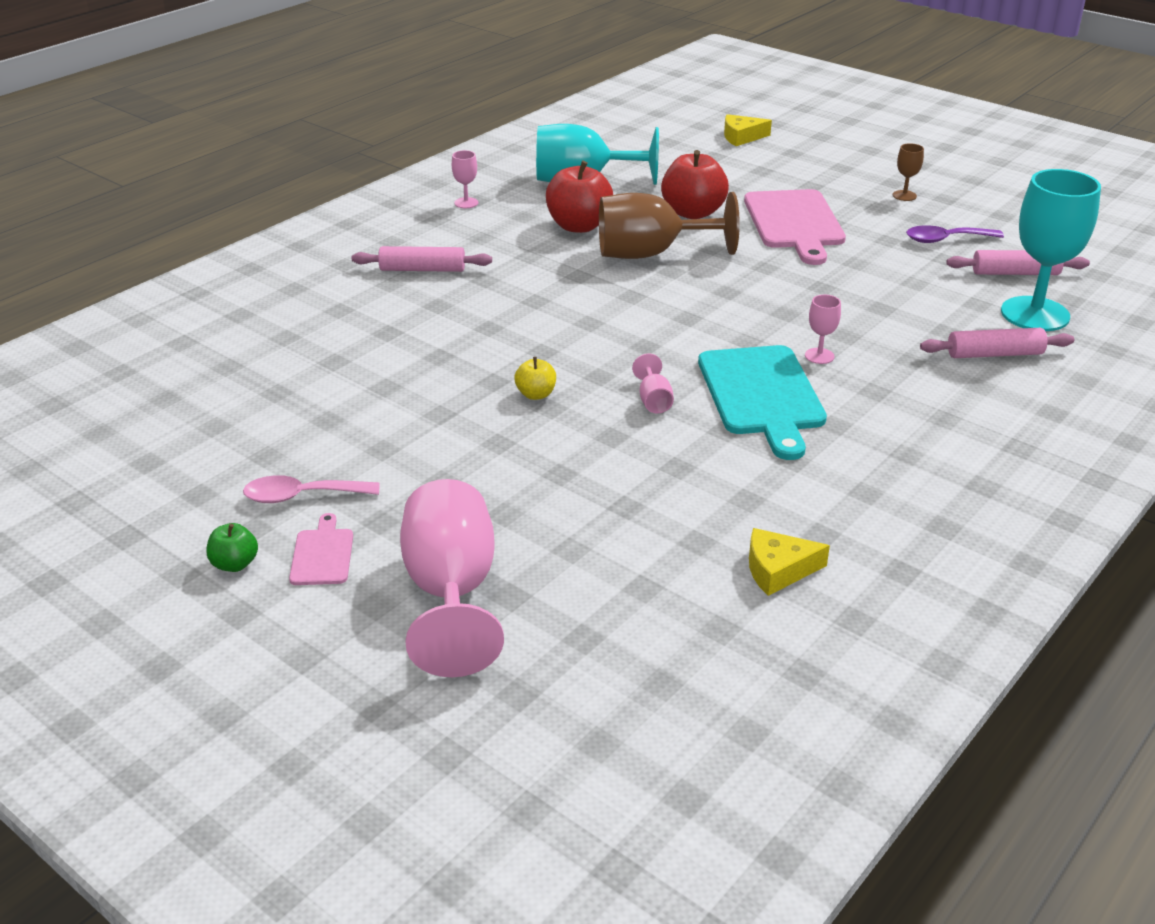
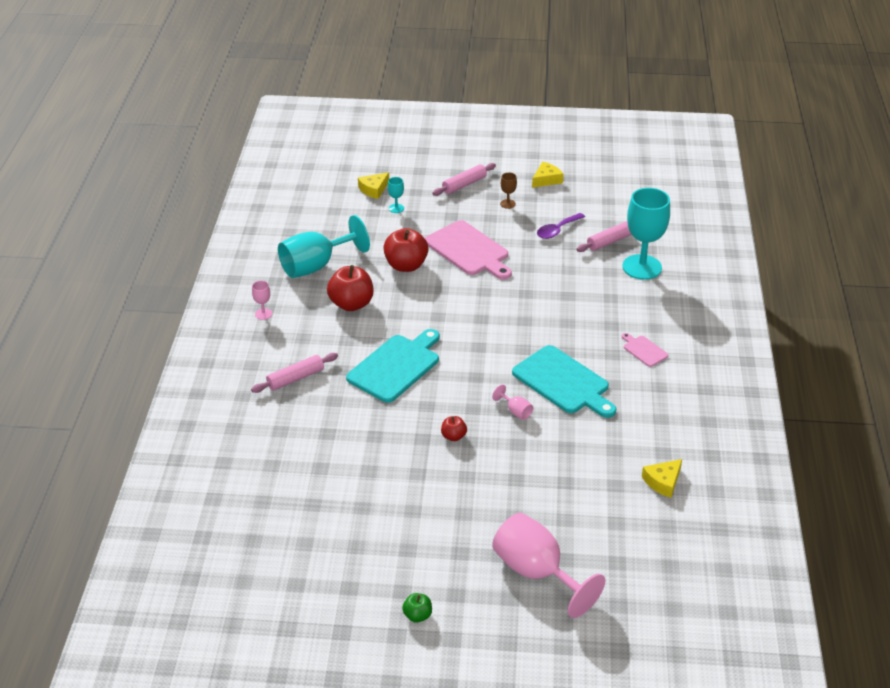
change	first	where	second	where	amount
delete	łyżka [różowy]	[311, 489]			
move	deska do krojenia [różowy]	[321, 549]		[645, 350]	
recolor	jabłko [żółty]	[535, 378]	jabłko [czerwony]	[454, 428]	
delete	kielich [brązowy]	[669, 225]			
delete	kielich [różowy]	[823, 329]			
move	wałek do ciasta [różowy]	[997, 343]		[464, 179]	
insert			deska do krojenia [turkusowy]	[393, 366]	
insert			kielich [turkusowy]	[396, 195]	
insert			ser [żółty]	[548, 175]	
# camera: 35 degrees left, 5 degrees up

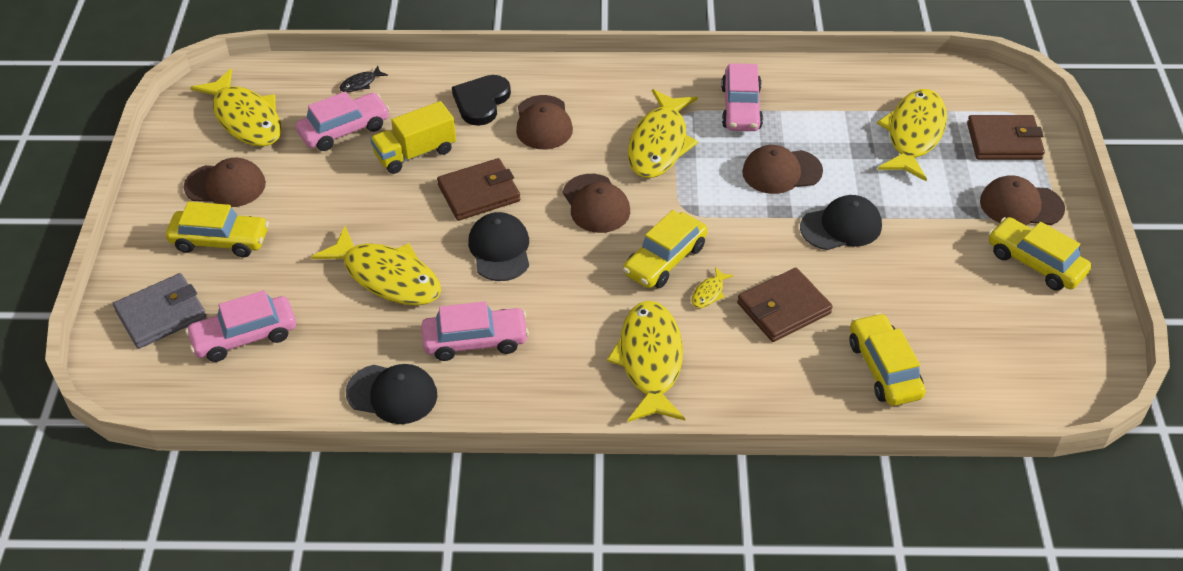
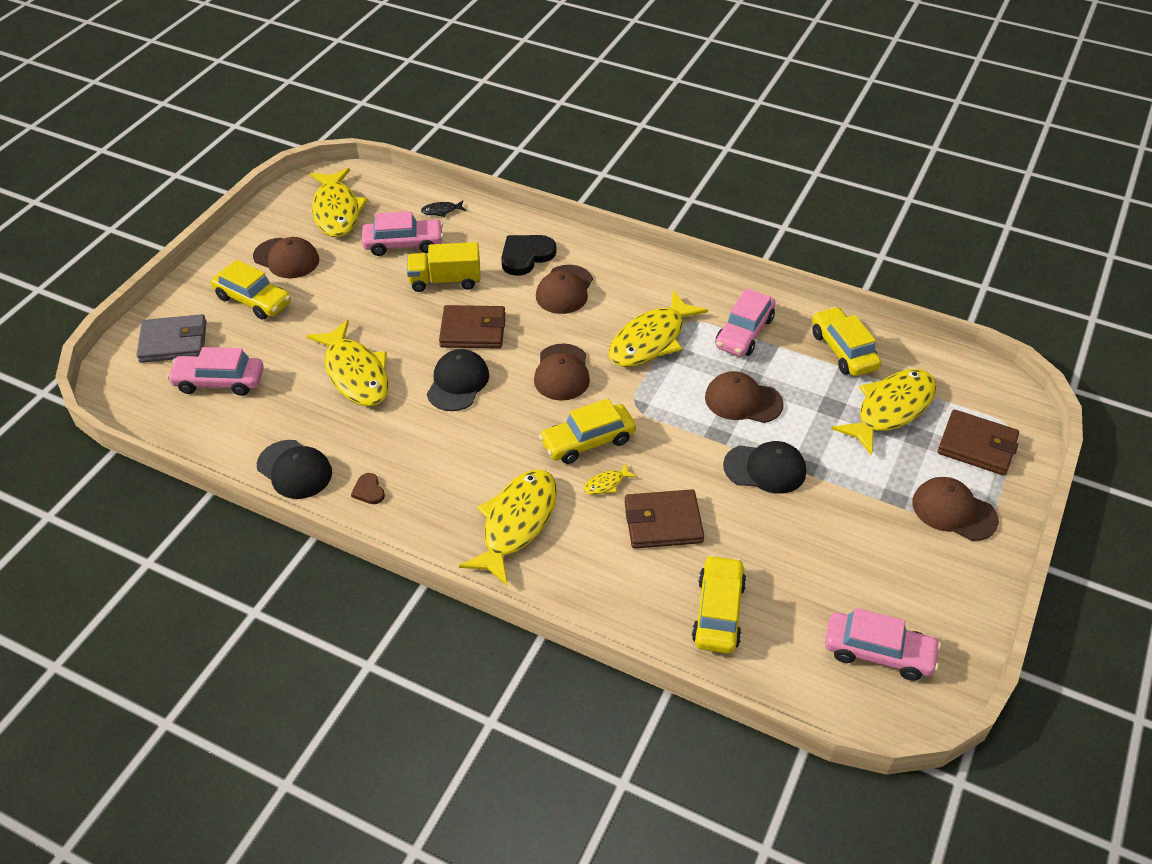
change	first	where	second	where	amount
move	samochód [różowy]	[475, 331]		[883, 644]	
move	samochód [żółty]	[1039, 254]		[846, 341]	
insert			serce [brązowy]	[368, 488]	
# camera: 25 degrees right, 0 degrees up

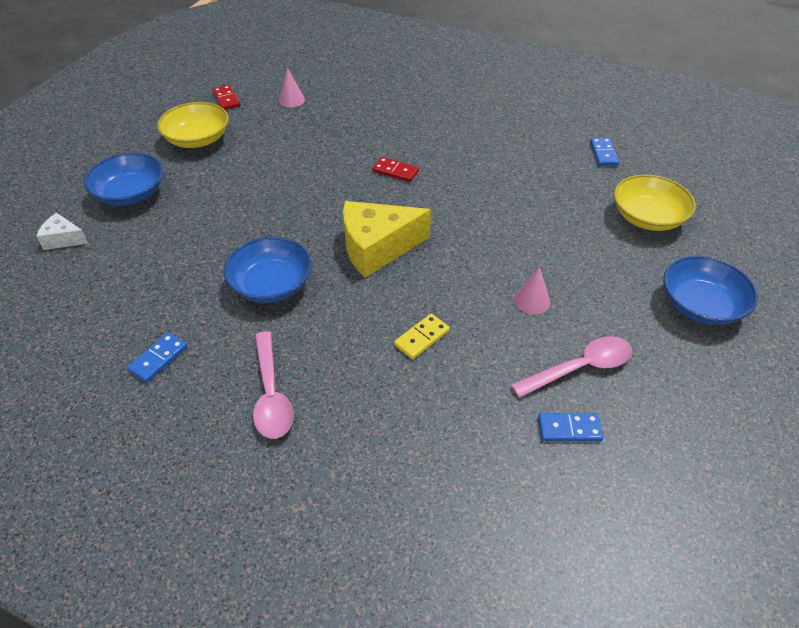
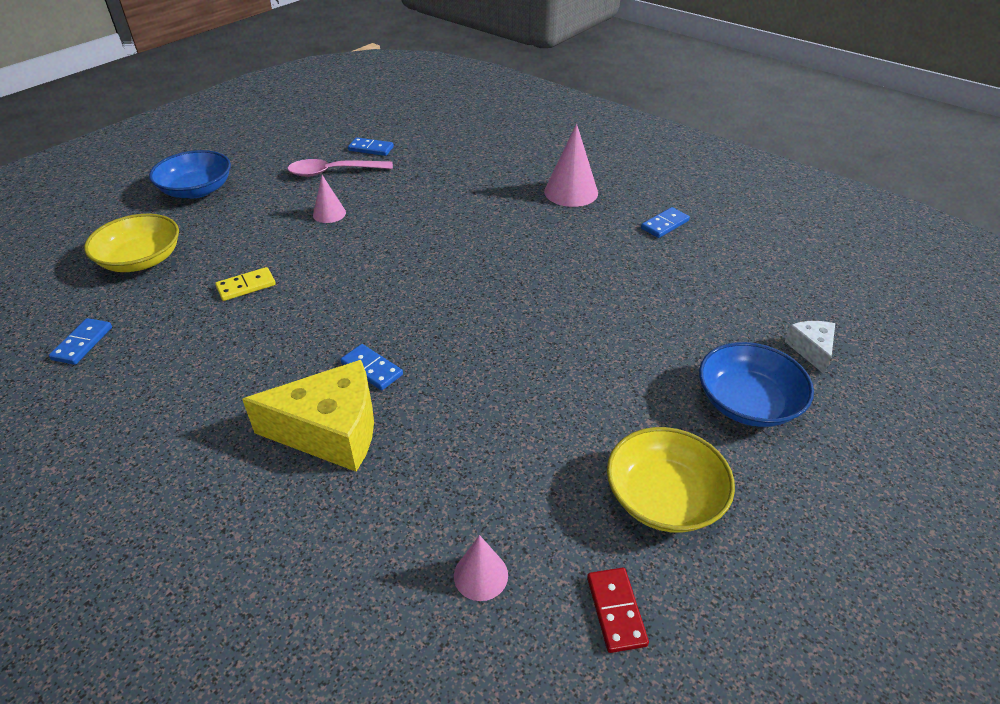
change	first	where	second	where	amount
rotate	ser [biały]	[62, 231]		[809, 347]	120 degrees counterclockwise
delete	miska [niebieski]	[268, 270]			
replace	łyżka [różowy]	[273, 385]	stożek [różowy]	[571, 165]	
move	ser [żółty]	[387, 239]		[308, 416]	
recolor	kostka domina [czerwony]	[395, 169]	kostka domina [niebieski]	[371, 367]	
move	kostka domina [żółty]	[422, 336]		[245, 284]	
# camera: 165 degrees left, 5 degrees down

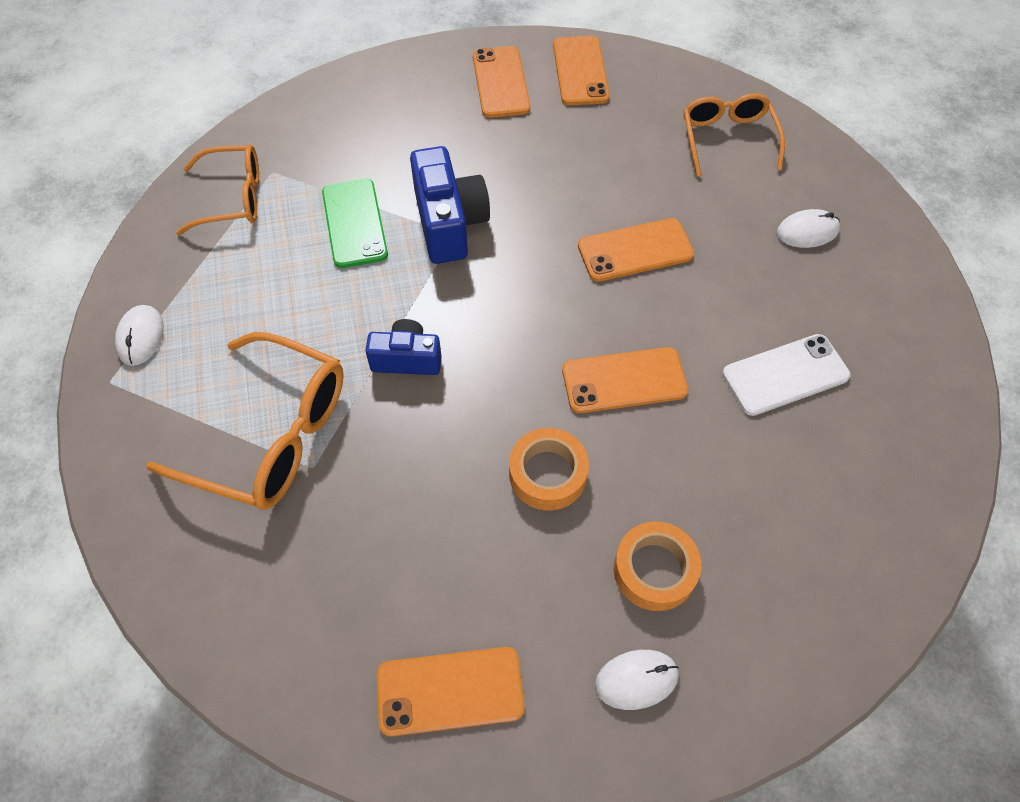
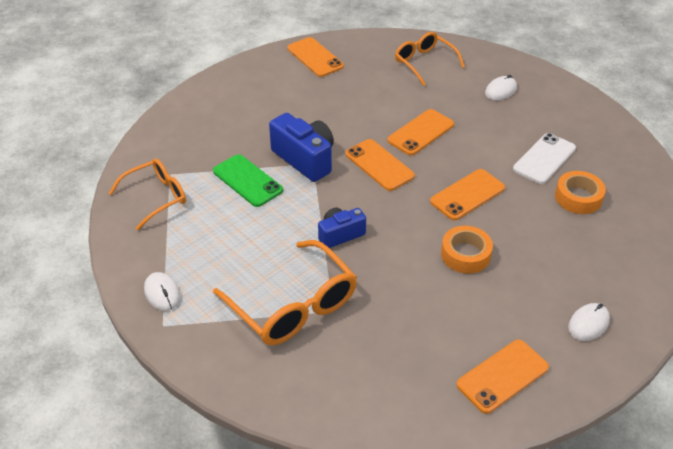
change	first	where	second	where	amount
rotate	okulary [pomarańczowy]	[245, 421]		[285, 292]	60 degrees clockwise
move	telefon [pomarańczowy]	[501, 82]		[380, 165]	
move	taśma klejąca [pomarańczowy]	[657, 566]		[580, 192]	
# camera: 30 degrees left, 15 degrees down

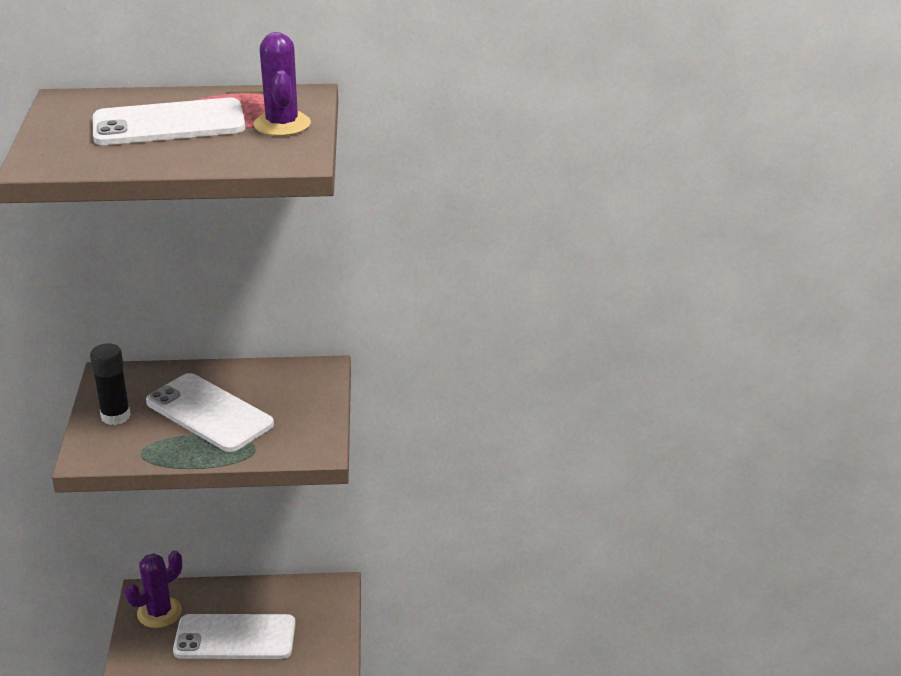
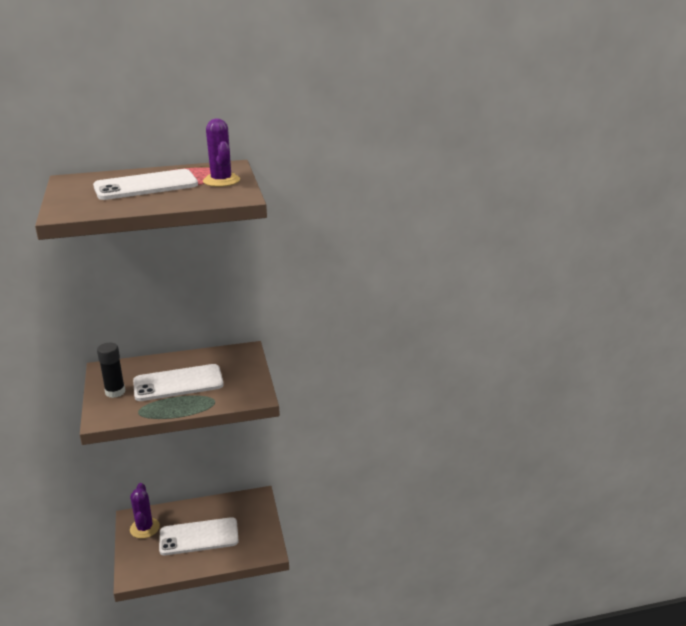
change	first	where	second	where	amount
rotate	kaktus [fioletowy]	[153, 589]		[145, 511]	45 degrees counterclockwise
rotate	telefon [biały]	[210, 412]		[178, 382]	45 degrees counterclockwise
# camera: 10 degrees left, 5 degrees down

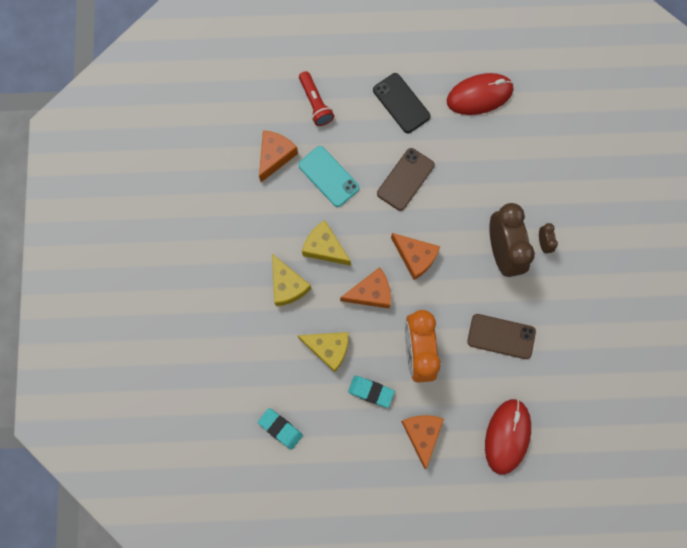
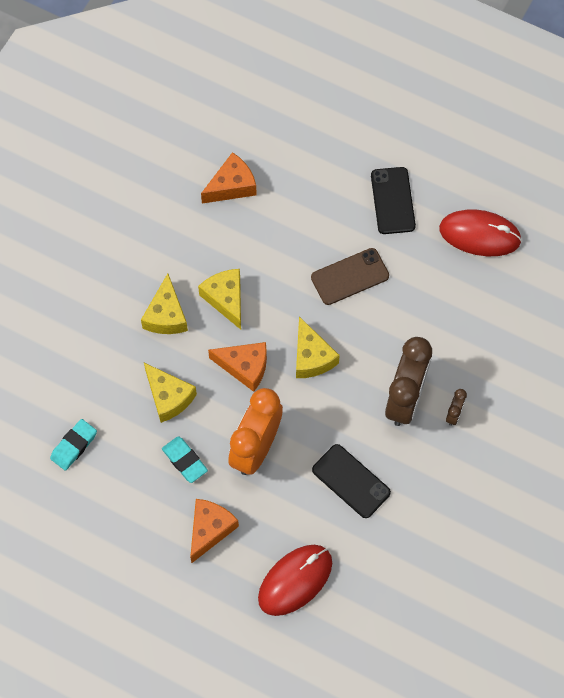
change	first	where	second	where	amount
rotate	gumka do mazania [turkusowy]	[280, 429]		[73, 444]	60 degrees clockwise
delete	telefon [turkusowy]	[329, 176]			
delete	latarka [czerwony]	[316, 98]			
recolor	ser [pomarańczowy]	[415, 256]	ser [żółty]	[318, 347]	
recolor	telefon [brązowy]	[501, 336]	telefon [czarny]	[351, 481]	
# camera: 30 degrees right, 10 degrees down

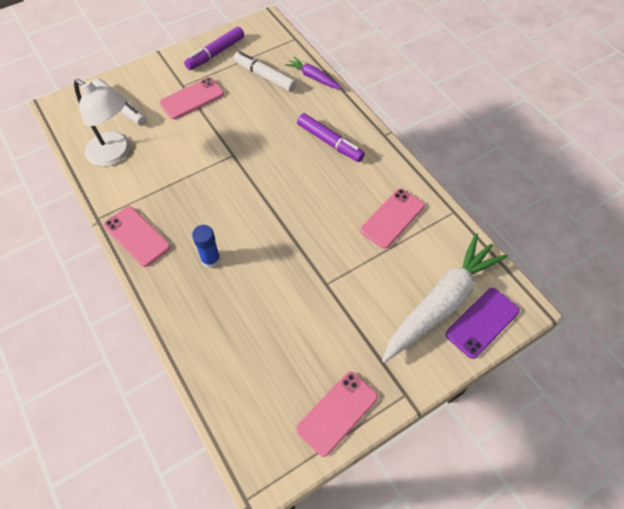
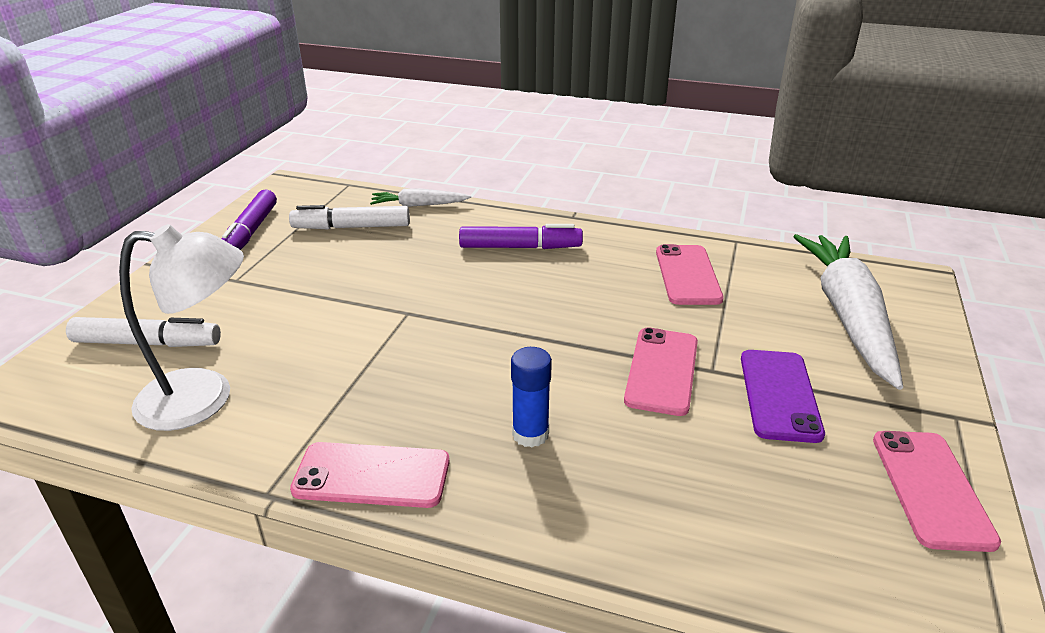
change	first	where	second	where	amount
move	telefon [różowy]	[192, 98]		[661, 371]	
recolor	marchewka [fioletowy]	[313, 73]	marchewka [biały]	[420, 197]	
move	telefon [fioletowy]	[483, 323]		[783, 396]	
# camera: 40 degrees left, 25 degrees down

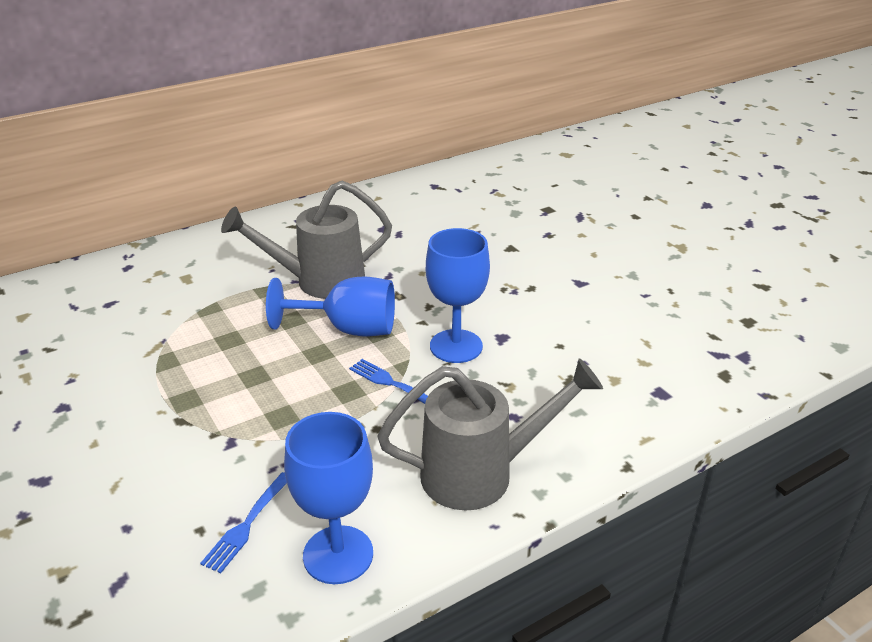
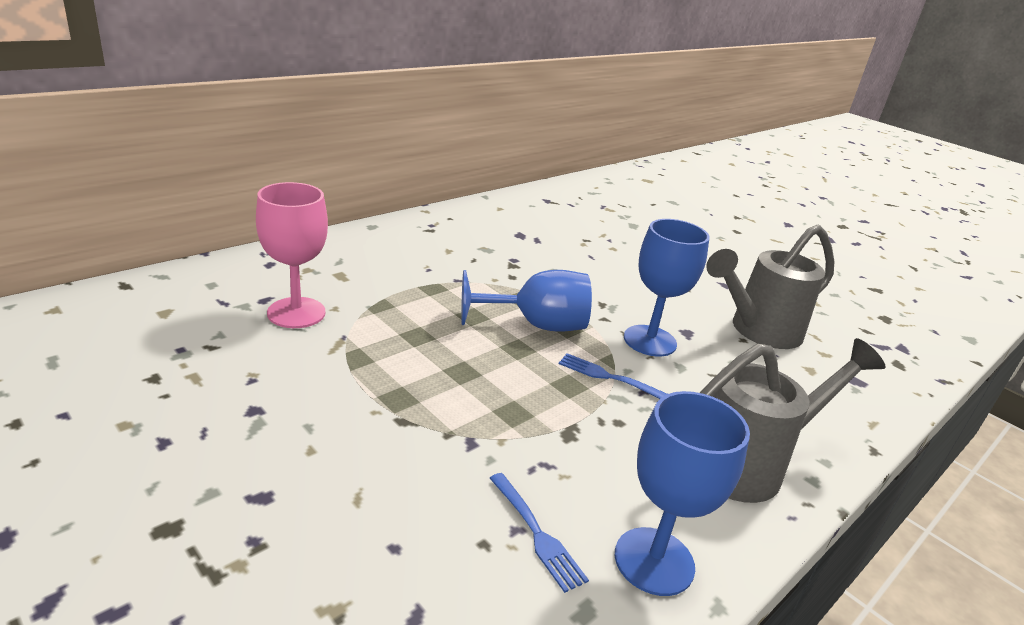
change	first	where	second	where	amount
rotate	widelec [niebieski]	[243, 522]		[539, 533]	45 degrees counterclockwise
move	konewka [szary]	[306, 240]		[770, 287]	
insert			kielich [różowy]	[292, 255]	
# camera: 15 degrees left, 5 degrees down

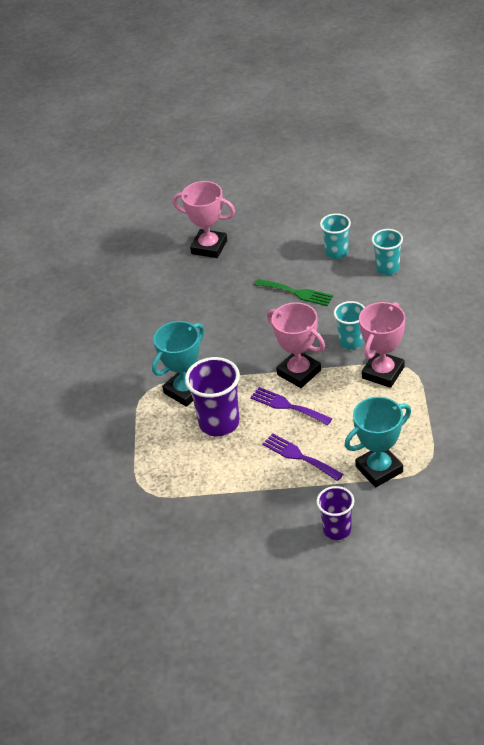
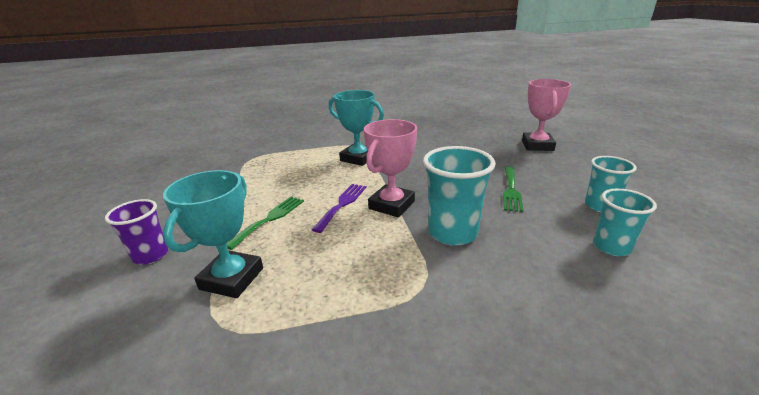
change	first	where	second	where	amount
delete	szklanka [fioletowy]	[212, 396]			
recolor	widelec [fioletowy]	[302, 457]	widelec [zielony]	[265, 223]	
resize	szklanka [turkusowy]	[349, 325]		[459, 196]	x1.57
rotate	puchar [turkusowy]	[378, 442]		[213, 234]	60 degrees clockwise
delete	puchar [różowy]	[382, 345]			
# camera: 75 degrees right, 15 degrees down

